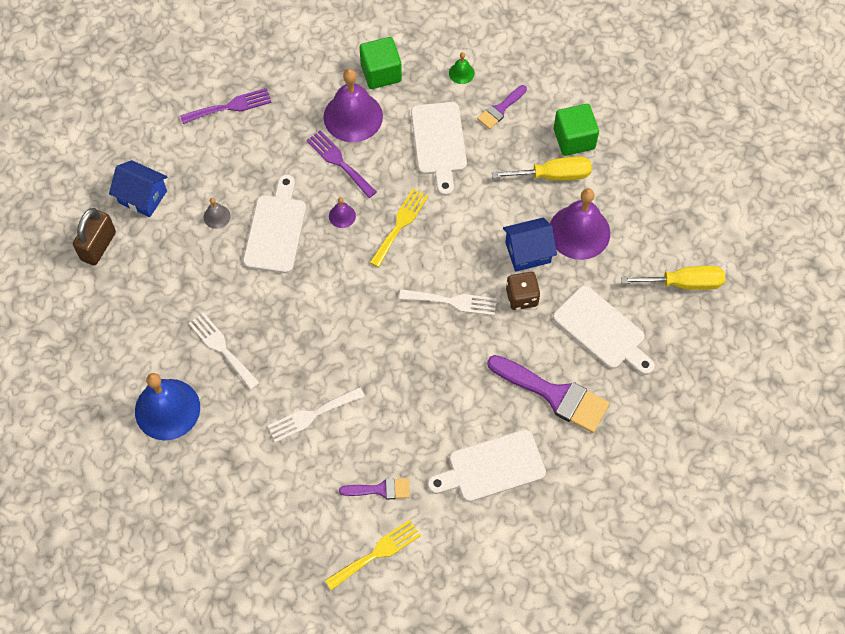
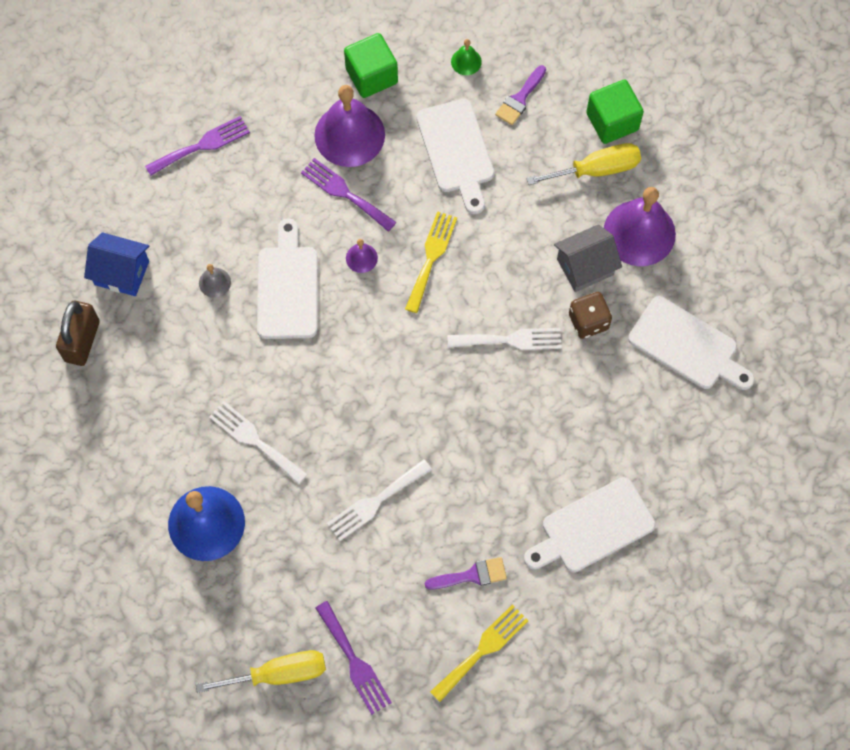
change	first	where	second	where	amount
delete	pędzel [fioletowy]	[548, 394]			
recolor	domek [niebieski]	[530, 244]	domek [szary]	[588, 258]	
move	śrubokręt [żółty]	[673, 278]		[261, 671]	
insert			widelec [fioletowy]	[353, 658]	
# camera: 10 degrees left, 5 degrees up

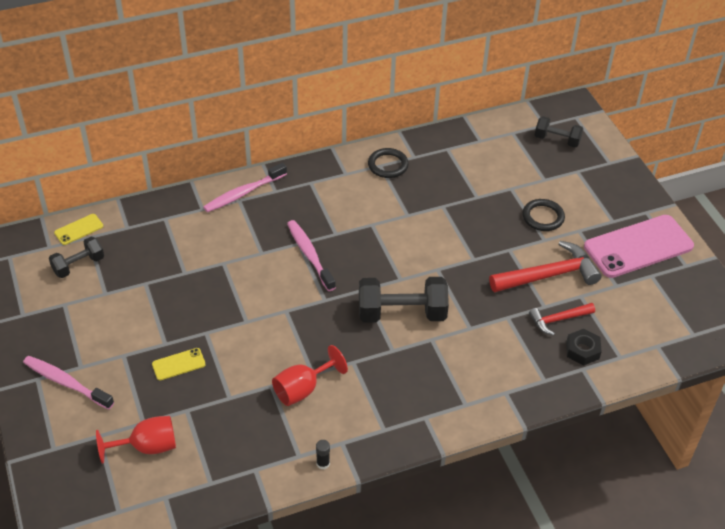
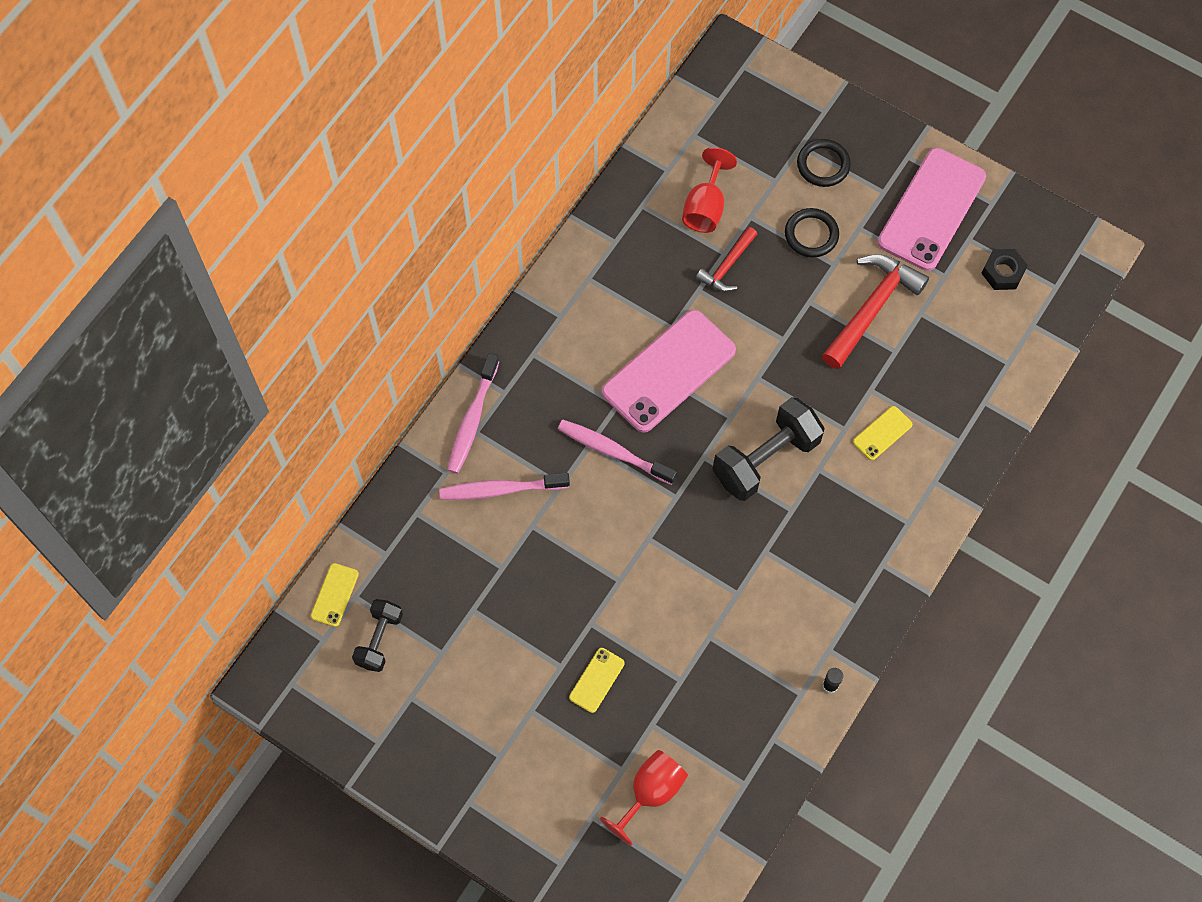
change	first	where	second	where	amount
move	szczoteczka do zębów [różowy]	[68, 383]		[504, 486]	
move	kielich [czerwony]	[310, 375]		[709, 190]	
move	pierścień [czarny]	[388, 163]		[824, 163]	
move	młotek [czerwony]	[562, 319]		[726, 259]	
delete	hantel [czarny]	[559, 132]			
move	nakrętka [czarny]	[584, 347]		[1004, 269]	
insert			telefon [różowy]	[669, 371]	
insert			telefon [żółty]	[882, 433]	
# camera: 35 degrees left, 20 degrees up

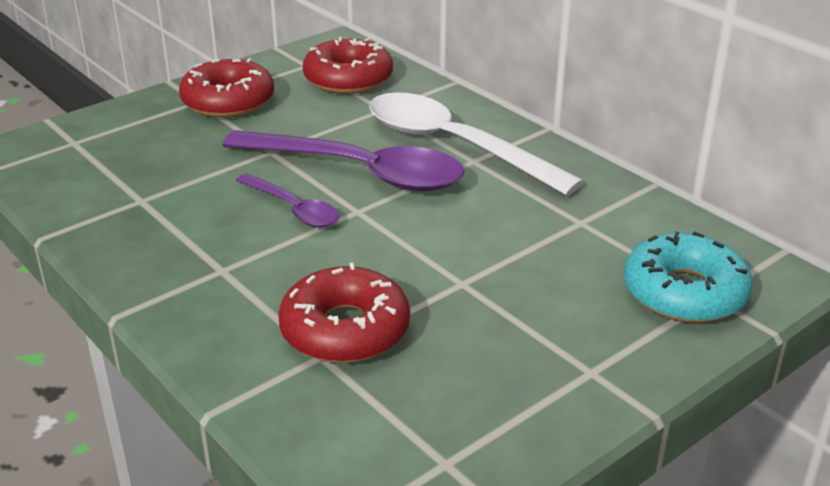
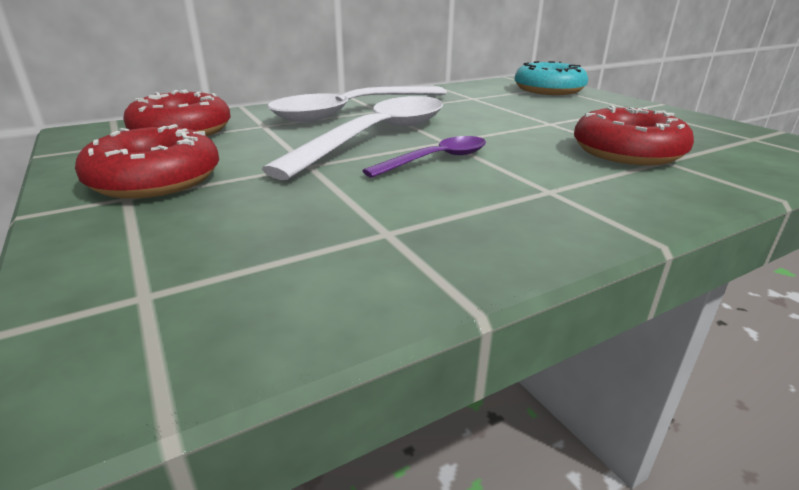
change	first	where	second	where	amount
recolor	łyżka [fioletowy]	[343, 160]	łyżka [biały]	[352, 138]	
# camera: 80 degrees left, 5 degrees down

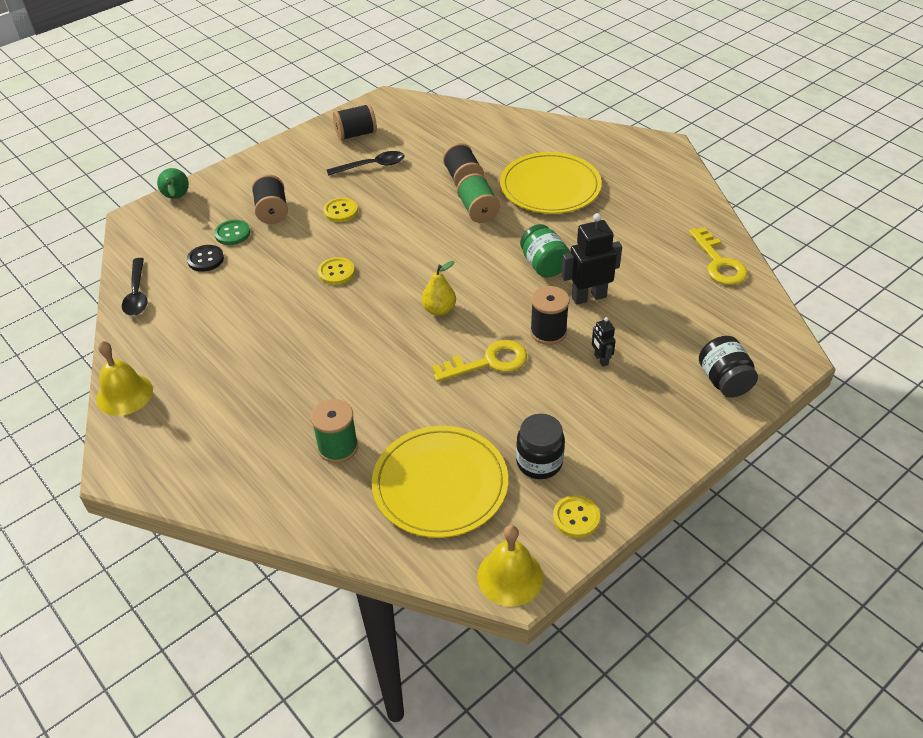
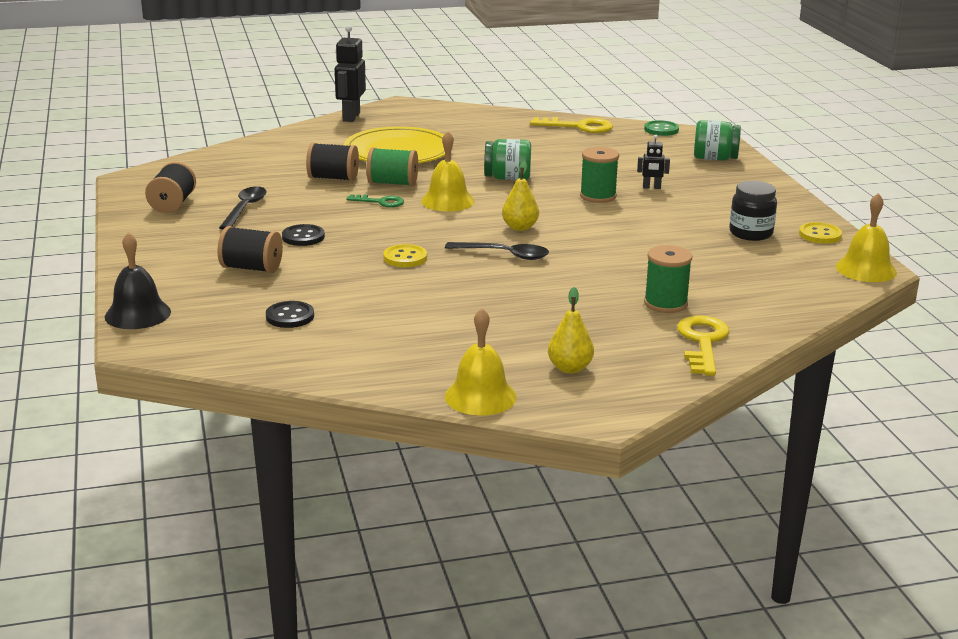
change	first	where	second	where	amount
move	łyżka [czarny]	[135, 287]		[497, 251]	
replace	gruszka [zielony]	[173, 183]	dzwonek [czarny]	[138, 280]	
move	guzik [zielony]	[232, 232]		[661, 128]	
recolor	guzik [żółty]	[340, 210]	guzik [czarny]	[303, 235]	
delete	talerz [żółty]	[440, 482]			
move	klucz [żółty]	[479, 361]		[703, 345]	
recolor	szpulka [czarny]	[550, 315]	szpulka [zielony]	[599, 175]	
move	robot [czarny]	[591, 259]		[350, 73]	
recolor	słoik [czarny]	[728, 367]	słoik [zielony]	[717, 140]	
insert			klucz [zielony]	[375, 200]	
insert			dzwonek [żółty]	[448, 171]	
insert			gruszka [żółty]	[571, 330]	
# camera: 65 degrees left, 20 degrees down

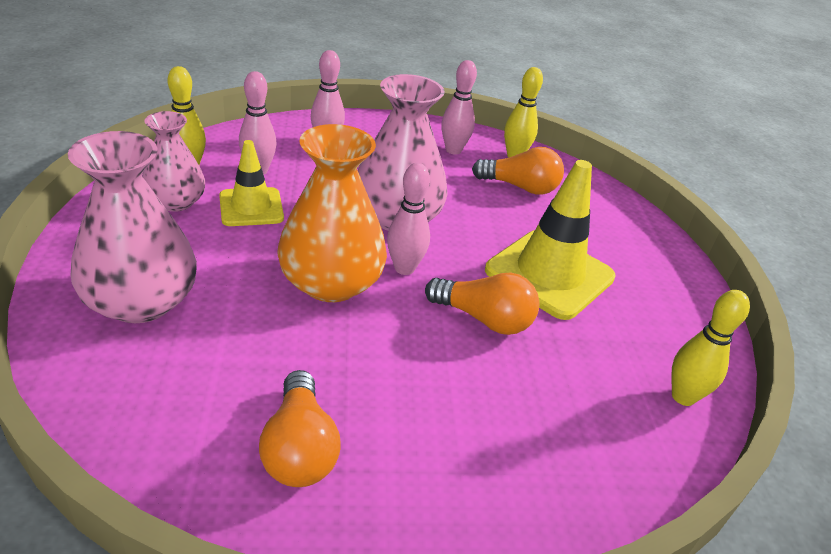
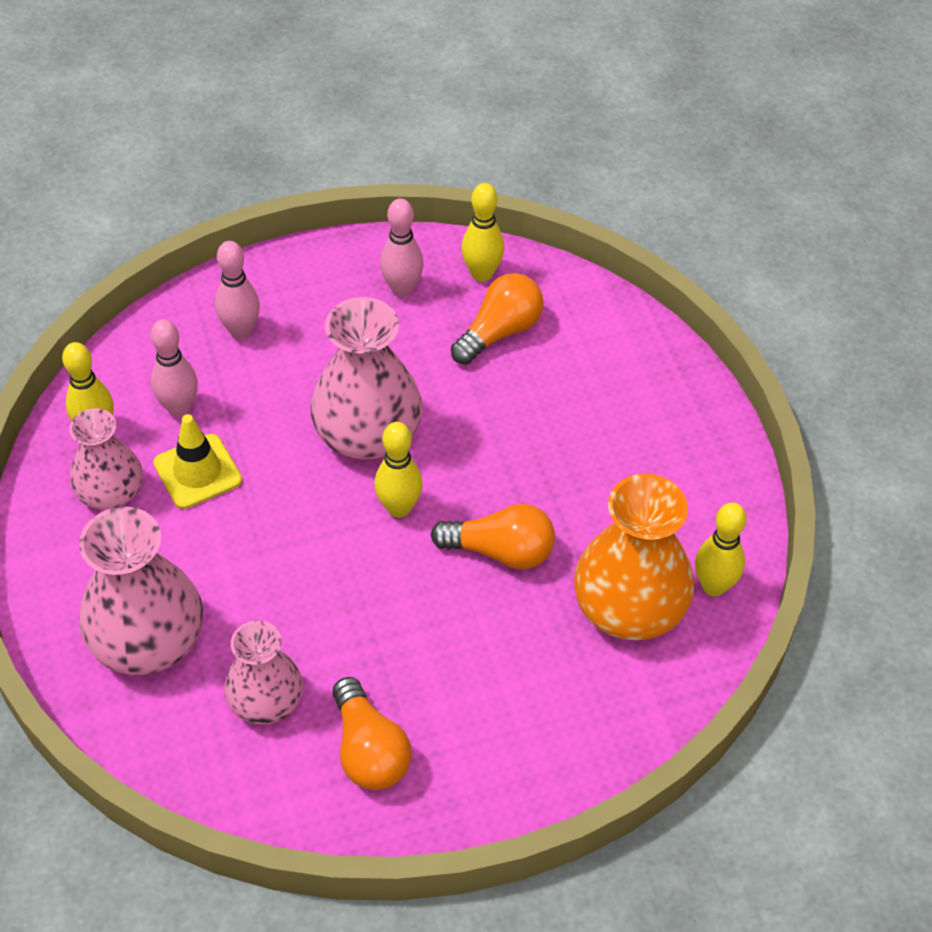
change	first	where	second	where	amount
move	wazon [pomarańczowy]	[332, 213]		[634, 557]	
recolor	kręgiel [różowy]	[408, 219]	kręgiel [żółty]	[398, 470]	
rotate	żarówka [pomarańczowy]	[518, 171]		[497, 319]	45 degrees counterclockwise
delete	pachołek [żółty]	[550, 240]			
insert			wazon [różowy]	[263, 672]	
# camera: 10 degrees left, 15 degrees up

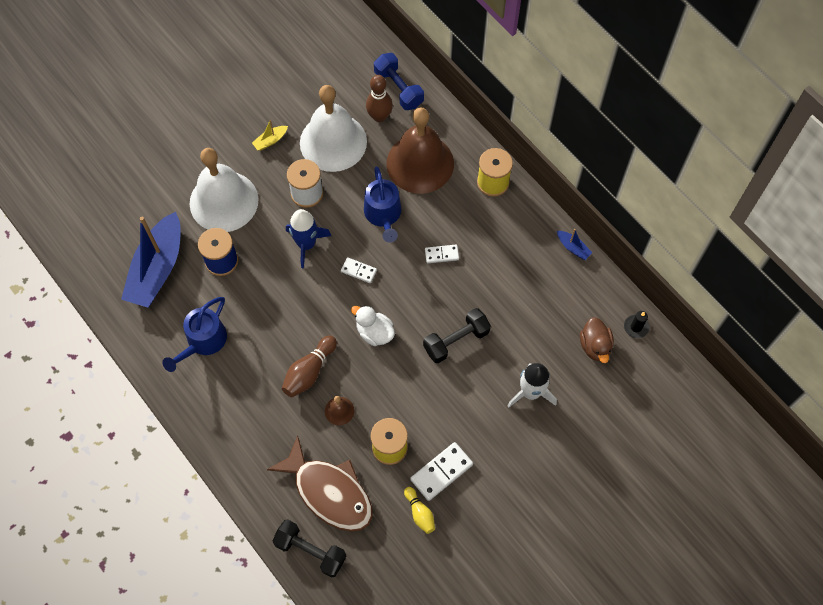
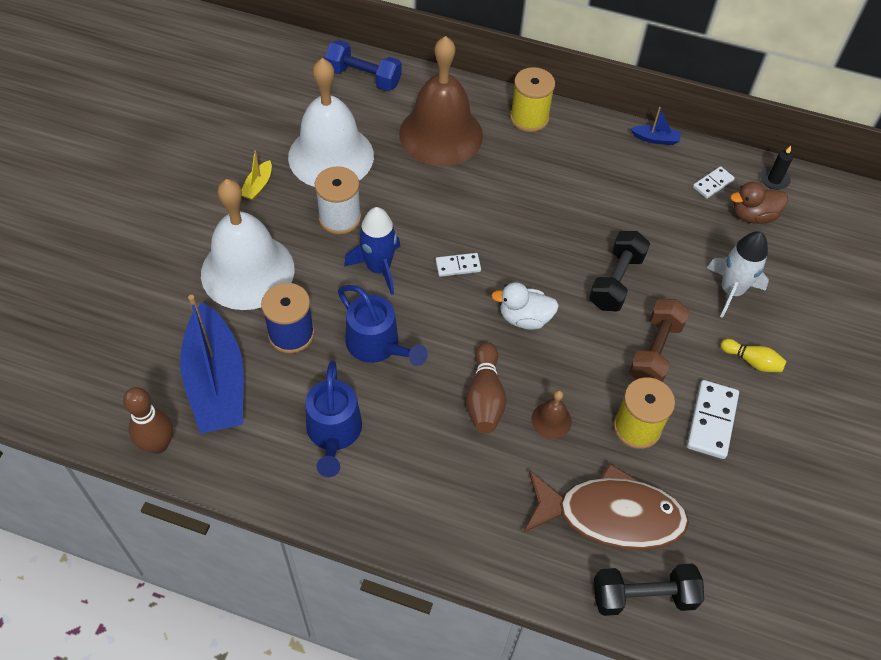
change	first	where	second	where	amount
move	konewka [niebieski]	[382, 204]		[383, 325]	
move	kręgiel [brązowy]	[379, 98]		[148, 420]	
move	kręgiel [żółty]	[419, 510]		[754, 355]	
move	kostka domina [biały]	[442, 254]		[714, 182]	
rotate	kaczka [brązowy]	[597, 340]		[759, 203]	120 degrees clockwise
insert			hantel [brązowy]	[659, 340]	
# camera: 35 degrees left, 10 degrees down

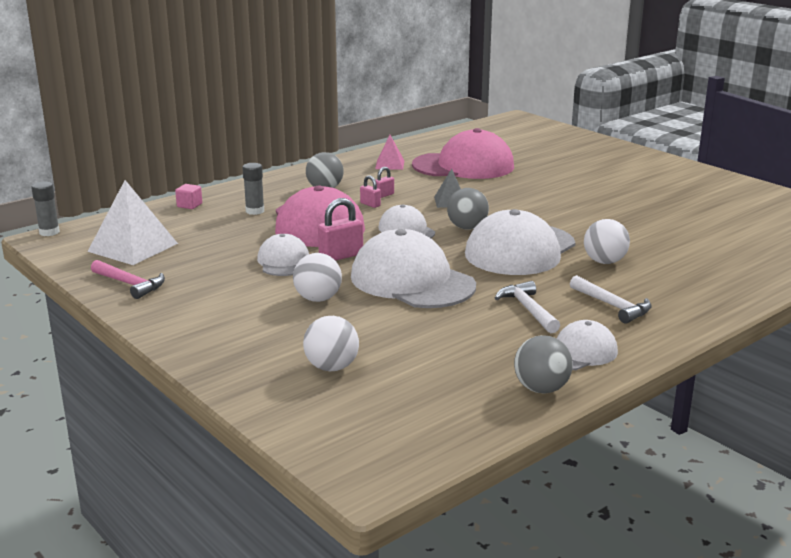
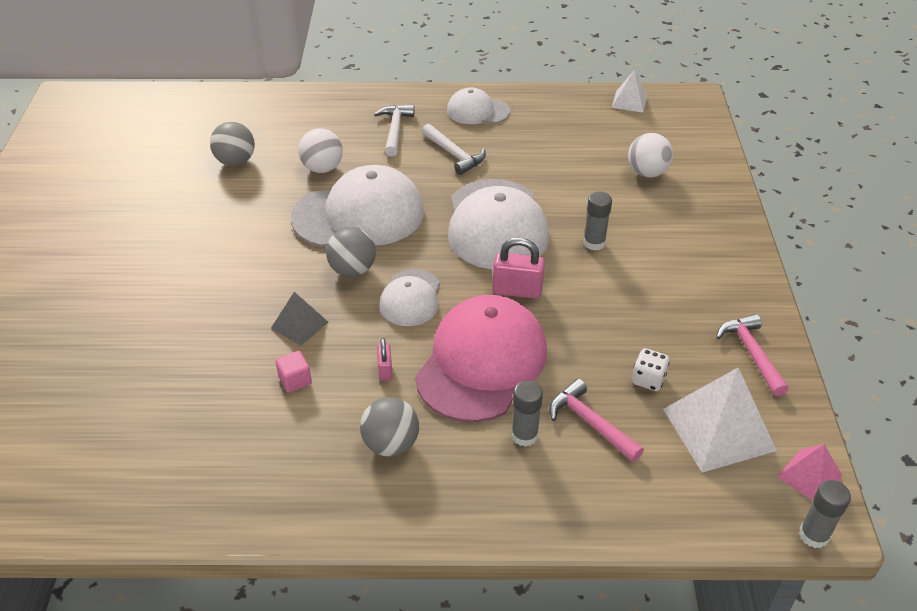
change	first	where	second	where	amount
move	sześcian [różowy]	[188, 196]		[293, 372]	
delete	czapka [biały]	[283, 255]			
replace	piłka [biały]	[317, 277]	klej w sztyfcie [szary]	[597, 221]	
move	piramida [różowy]	[389, 152]		[809, 472]	
delete	kłódka [różowy]	[385, 182]			
delete	czapka [różowy]	[463, 153]			
rotate	młotek [biały]	[527, 307]		[454, 149]	60 degrees counterclockwise
move	piłka [szary]	[543, 364]		[232, 144]	
insert			młotek [różowy]	[596, 420]	
insert			piramida [biały]	[629, 91]	
insert			kostka do gry [biały]	[651, 369]	
# camera: 140 degrees left, 20 degrees up

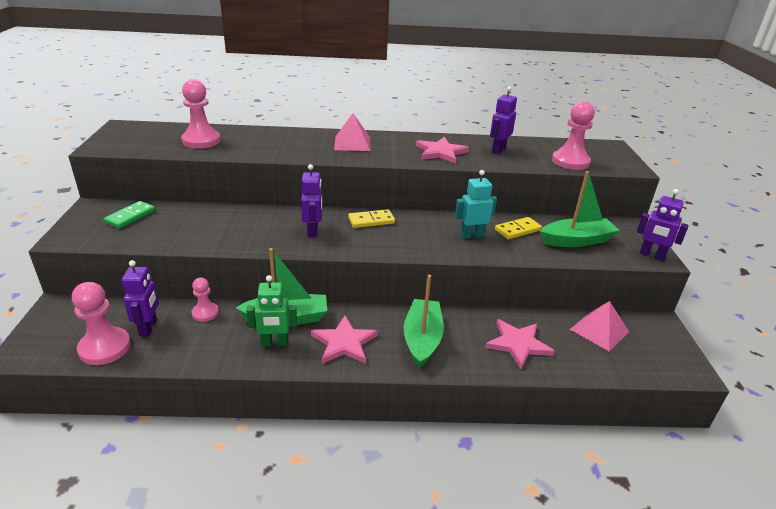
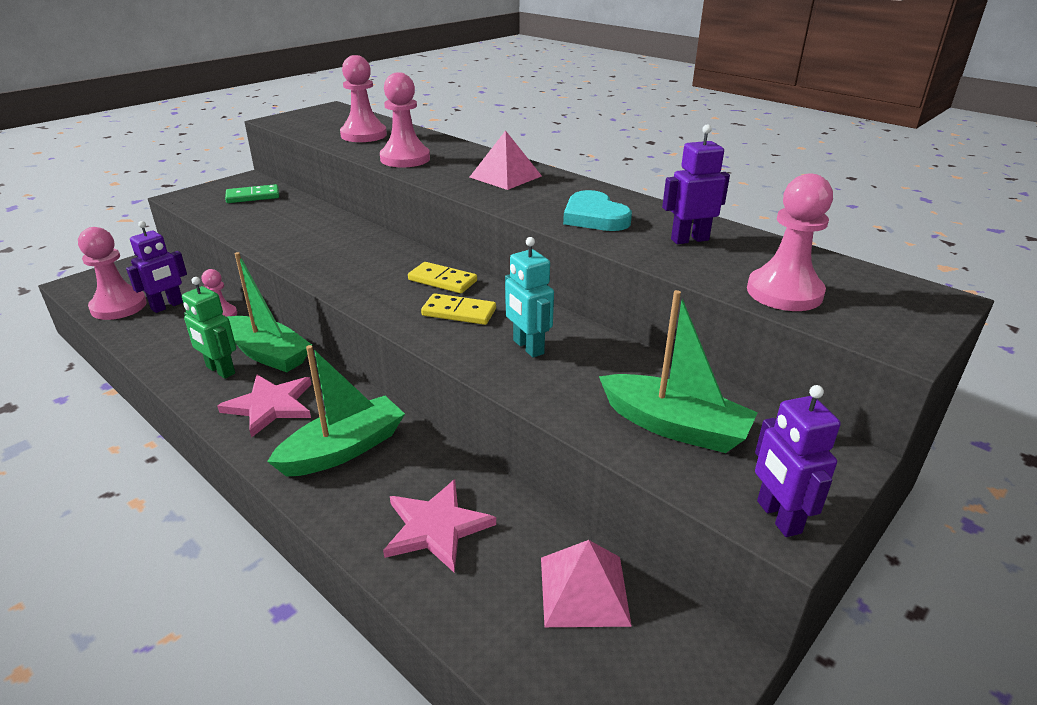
change	first	where	second	where	amount
delete	robot [fioletowy]	[311, 200]			
replace	gwiazda [różowy]	[442, 150]	serce [turkusowy]	[597, 210]	
rotate	robot [turkusowy]	[476, 204]		[529, 297]	150 degrees counterclockwise
move	kostka domina [żółty]	[518, 228]		[458, 309]	
insert			pionek [różowy]	[405, 119]	
# camera: 45 degrees right, 0 degrees up

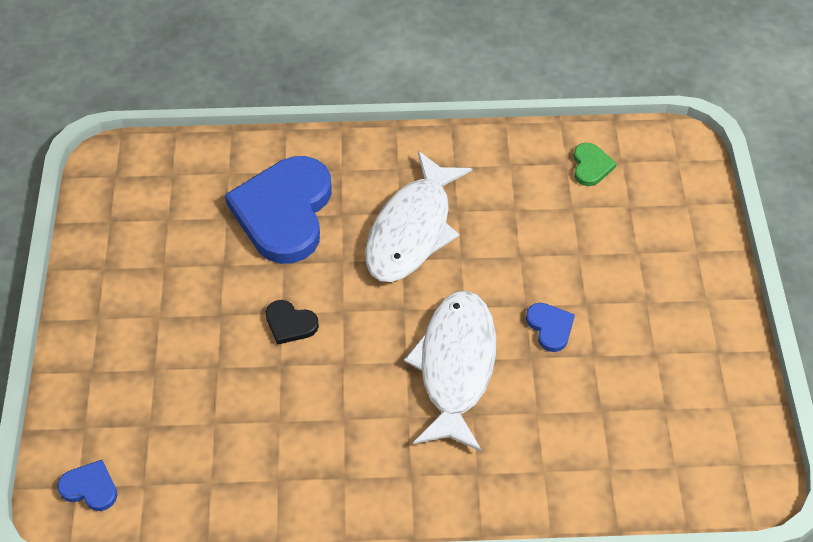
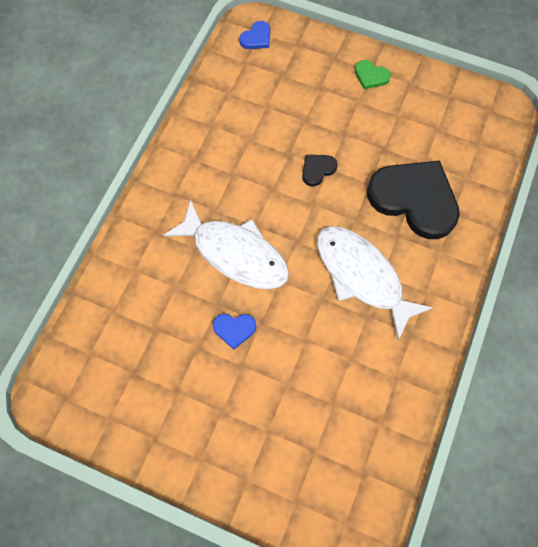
change	first	where	second	where	amount
recolor	serce [niebieski]	[278, 210]	serce [czarny]	[413, 200]	
move	serce [zielony]	[595, 164]		[373, 74]	
# camera: 115 degrees right, 15 degrees up

